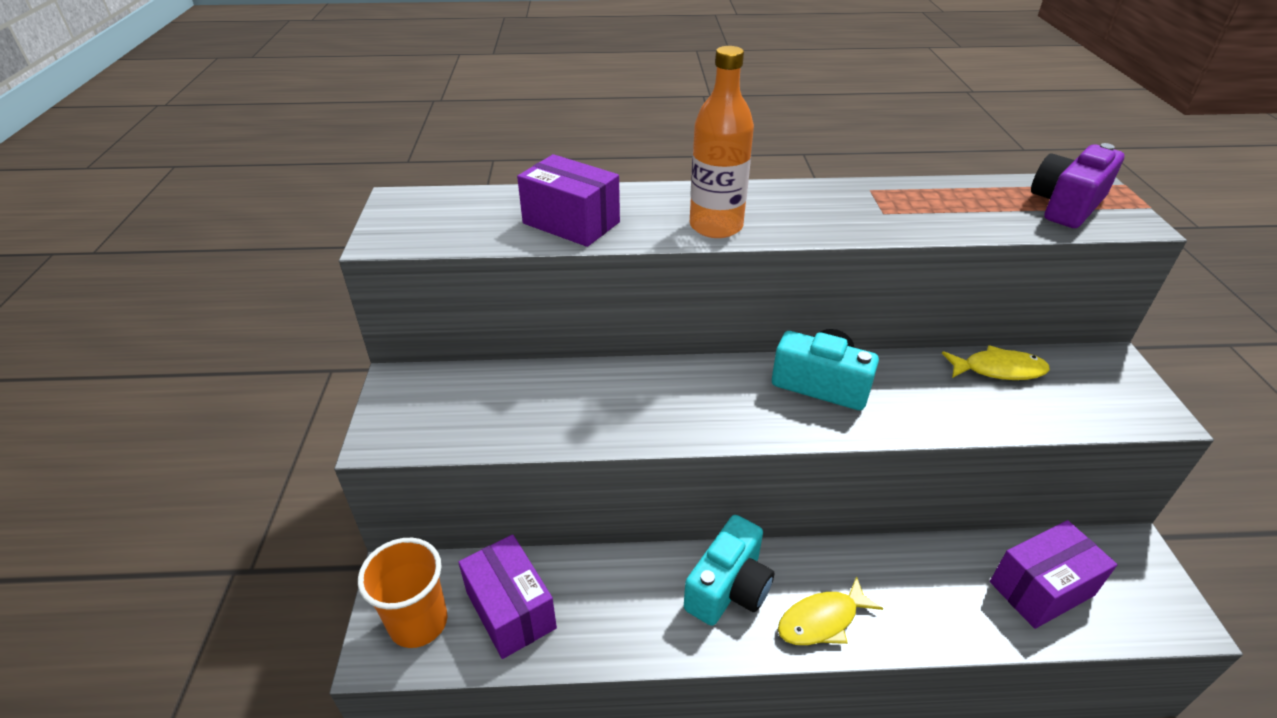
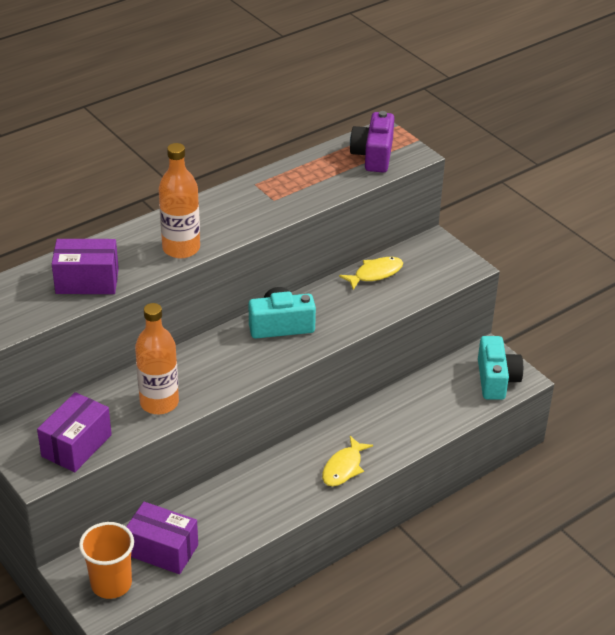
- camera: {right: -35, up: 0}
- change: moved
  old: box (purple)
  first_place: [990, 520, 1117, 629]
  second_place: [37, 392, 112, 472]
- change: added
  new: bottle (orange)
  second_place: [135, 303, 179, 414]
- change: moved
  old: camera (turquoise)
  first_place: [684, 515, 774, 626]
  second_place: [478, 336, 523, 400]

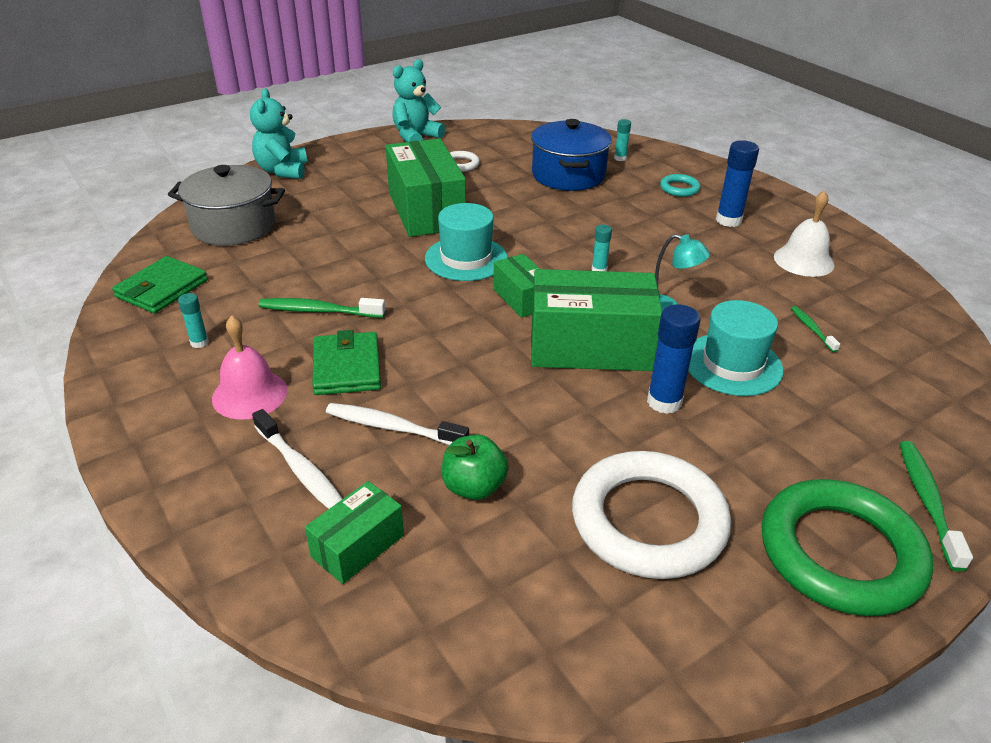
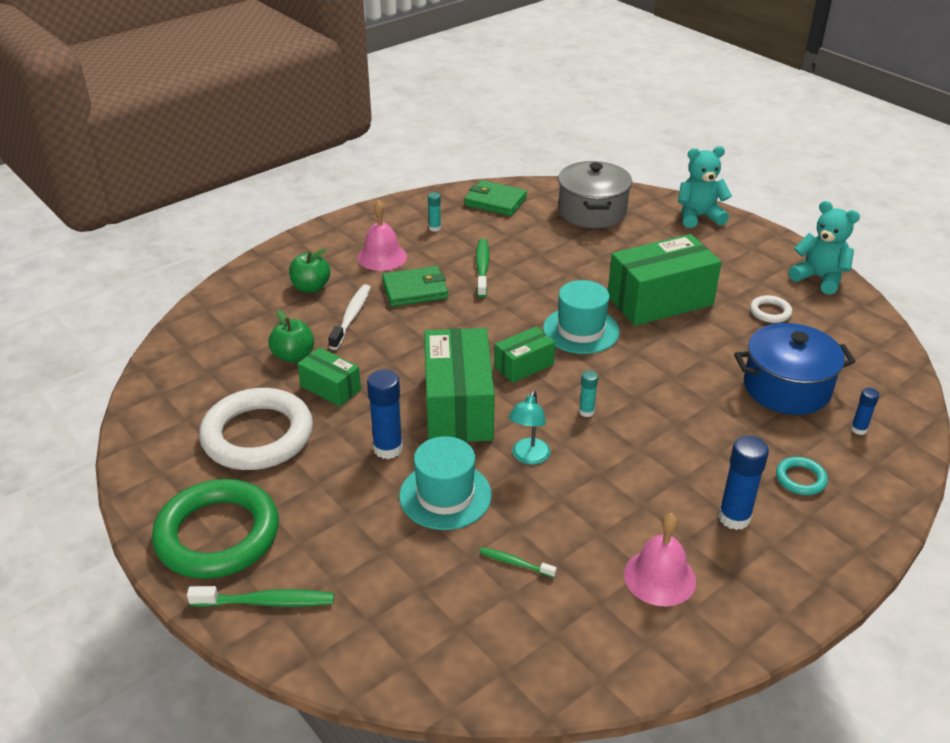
- camera: {right: 85, up: 0}
- change: replaced
  old: toothbrush (white)
  new: apple (green)
  first_place: [252, 409, 342, 509]
  second_place: [289, 249, 330, 293]
- change: moved
  old: box (green)
  first_place: [305, 481, 404, 584]
  second_place: [297, 347, 361, 407]
- change: turned
  old: toothbrush (green)
  first_place: [791, 306, 840, 352]
  second_place: [479, 547, 557, 578]
  degrees: -135
- change: recoloured
  old: bell (white)
  new: bell (pink)
  first_place: [774, 190, 835, 277]
  second_place: [624, 513, 696, 606]
- change: recoloured
  old: glue stick (turquoise)
  new: glue stick (blue)
  first_place: [614, 119, 631, 161]
  second_place: [851, 388, 879, 435]

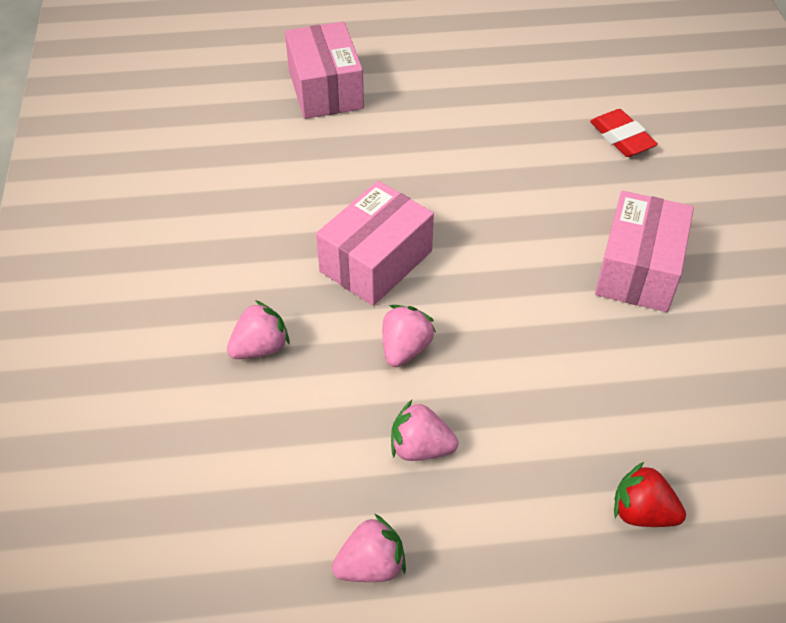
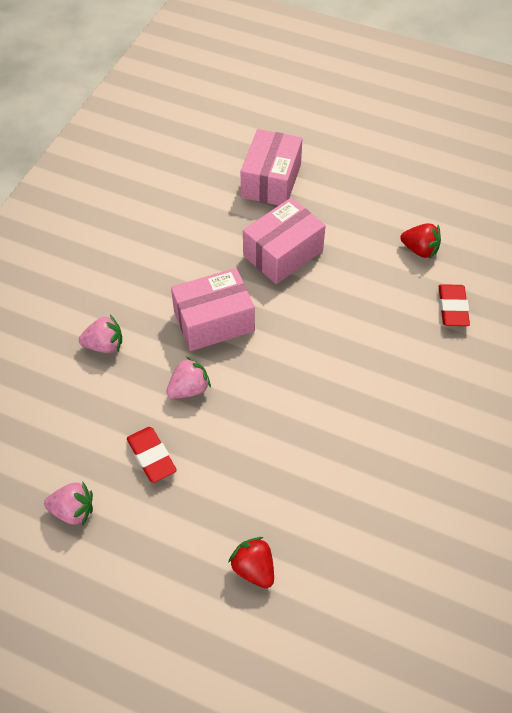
- camera: {right: 30, up: 5}
- change: replaced
  old: strawberry (pink)
  new: eraser (red)
  first_place: [391, 400, 458, 461]
  second_place: [127, 427, 177, 483]
- change: moved
  old: box (pink)
  first_place: [595, 191, 694, 312]
  second_place: [243, 198, 326, 284]
- change: added
  new: strawberry (red)
  second_place: [400, 223, 441, 259]

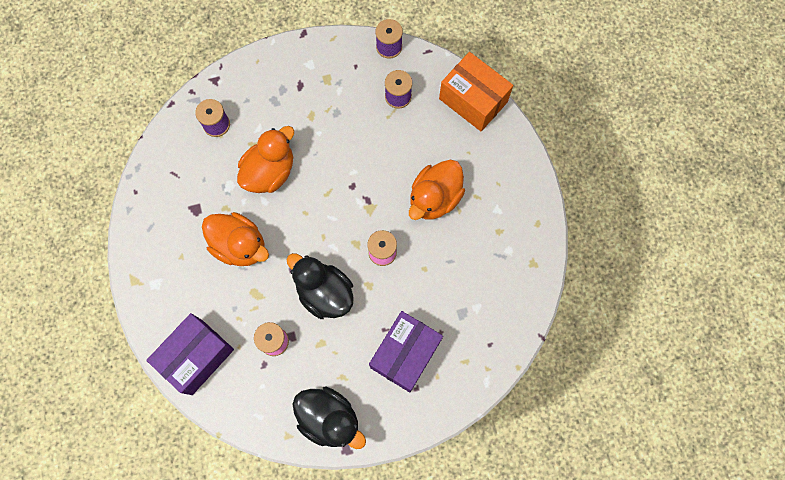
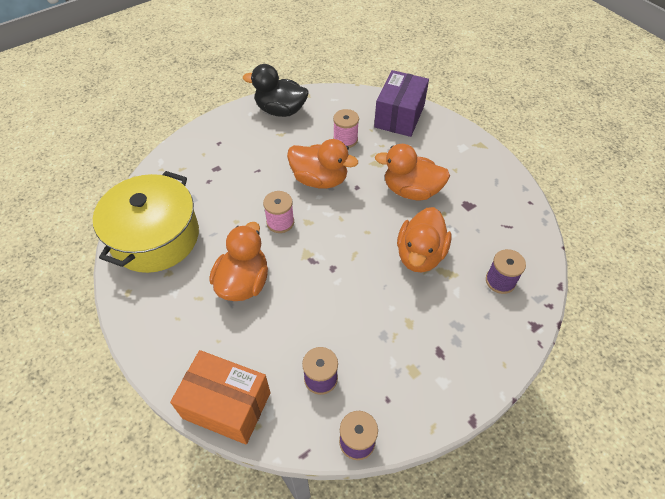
- camera: {right: 160, up: -20}
- change: added
  new: pot (yellow)
  second_place: [93, 171, 199, 273]
- change: recoloured
  old: duck (black)
  new: duck (orange)
  first_place: [286, 253, 354, 319]
  second_place: [287, 139, 358, 189]
- change: removed
  old: box (purple)
  first_place: [369, 311, 443, 393]

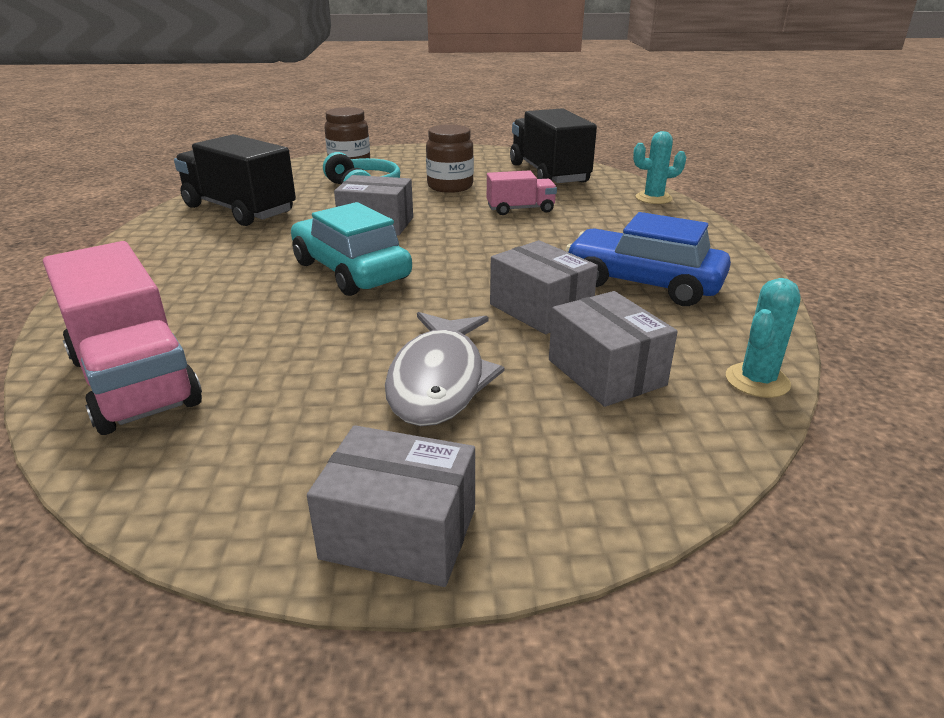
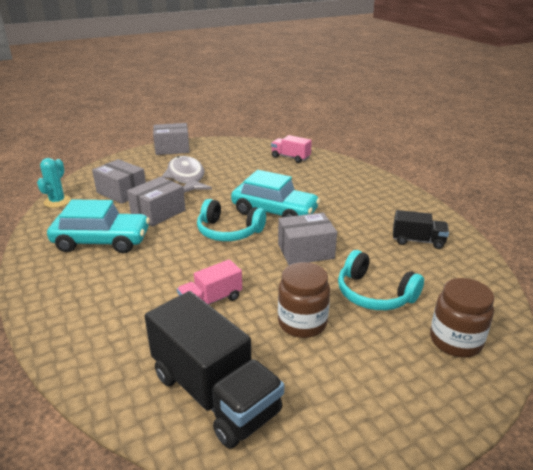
- camera: {right: 155, up: 0}
- change: recoloured
  old: car (blue)
  new: car (turquoise)
  first_place: [565, 212, 731, 306]
  second_place: [47, 199, 150, 253]
- change: turned
  old: box (grey)
  first_place: [490, 240, 598, 334]
  second_place: [127, 177, 185, 226]
  degrees: -75
- change: added
  new: headphones (turquoise)
  second_place: [197, 199, 266, 241]
- change: resized
  old: truck (pink)
  first_place: [43, 241, 202, 435]
  second_place: [271, 135, 312, 163]
  factor: 0.53
- change: resized
  old: truck (black)
  first_place: [174, 134, 296, 226]
  second_place: [393, 210, 449, 249]
  factor: 0.53
- change: removed
  old: cactus (turquoise)
  first_place: [633, 131, 686, 204]

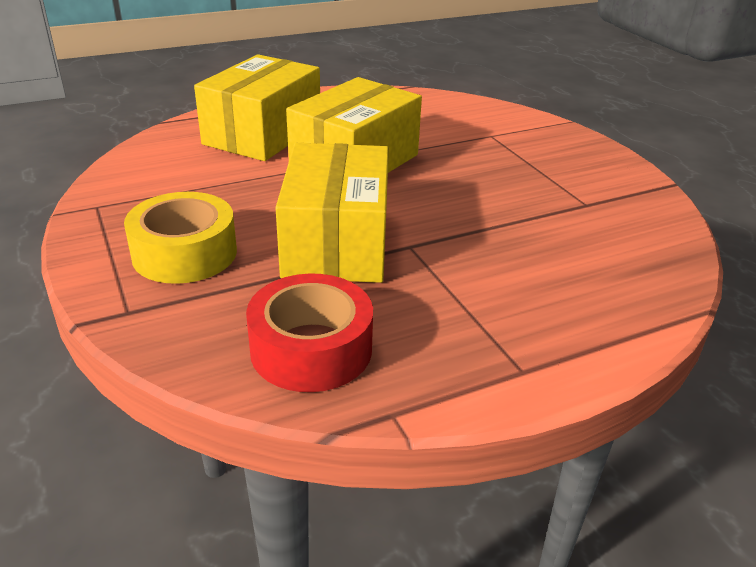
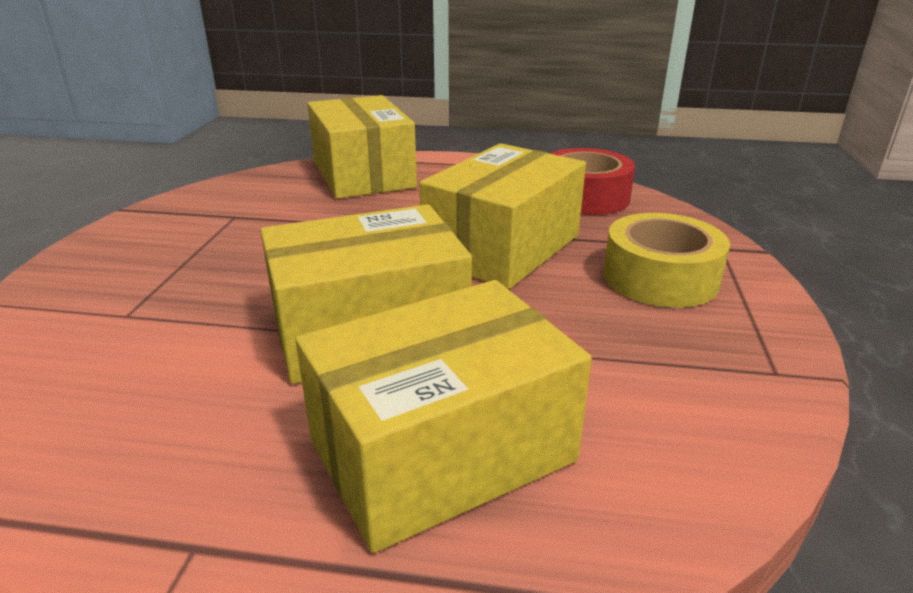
- camera: {right: -145, up: -5}
- change: added
  new: box (yellow)
  second_place: [307, 95, 417, 199]

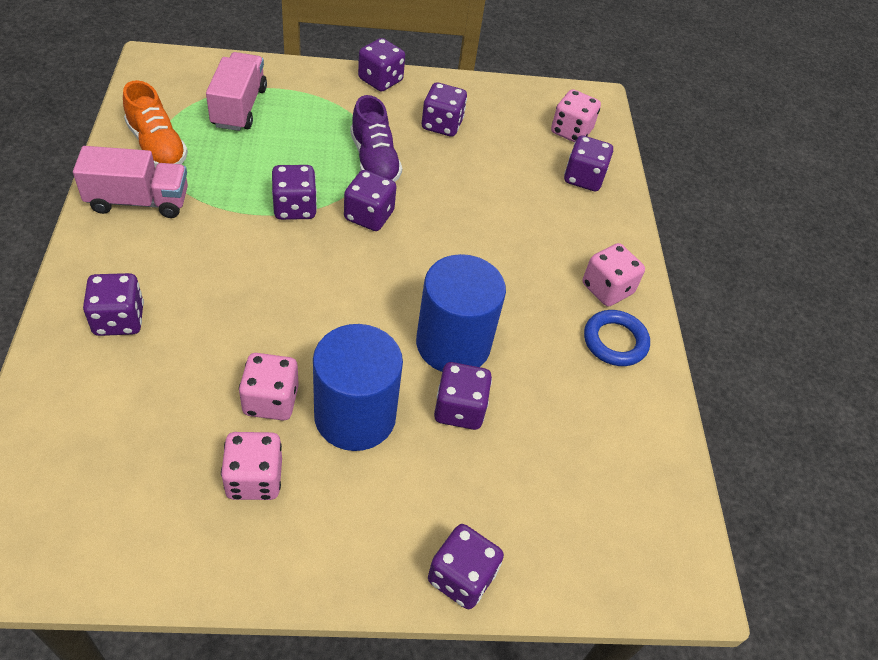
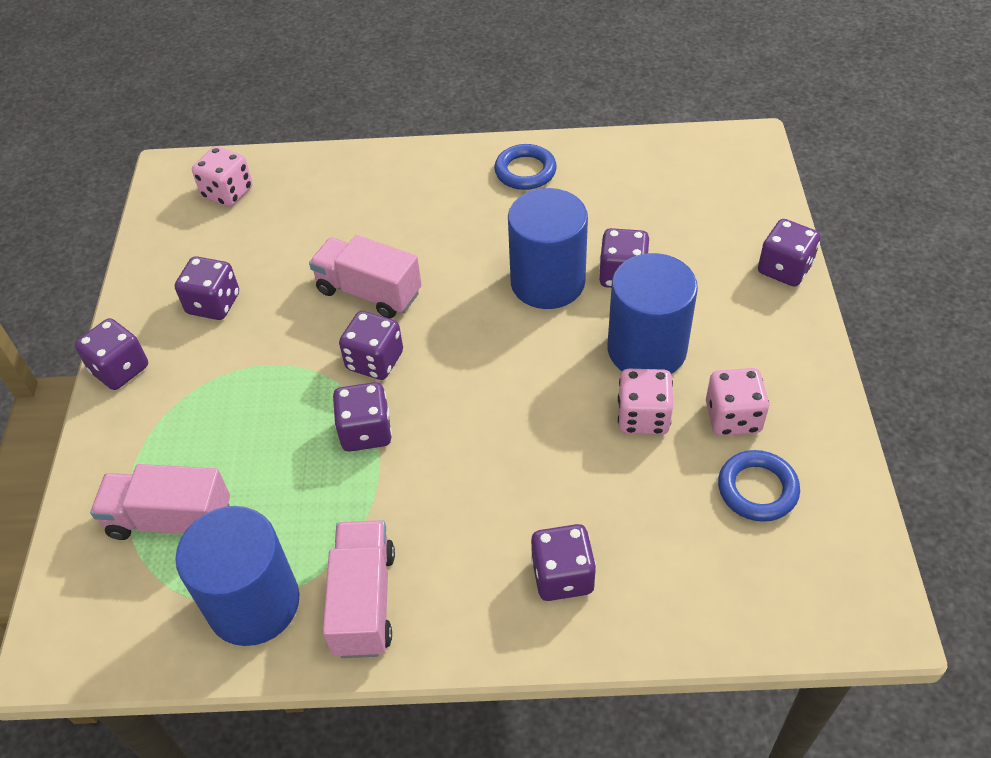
- camera: {right: -80, up: 0}
- change: replaced
  old: shoe (orange)
  new: cylinder (blue)
  first_place: [123, 80, 188, 168]
  second_place: [175, 506, 299, 646]
- change: added
  new: truck (pink)
  second_place: [309, 235, 422, 319]
- change: added
  new: ring (blue)
  second_place: [718, 450, 800, 522]
- change: removed
  old: shoe (purple)
  first_place: [350, 95, 402, 182]
- change: removed
  old: dice (purple)
  first_place: [564, 135, 613, 191]
- change: removed
  old: dice (pink)
  first_place: [583, 243, 645, 307]

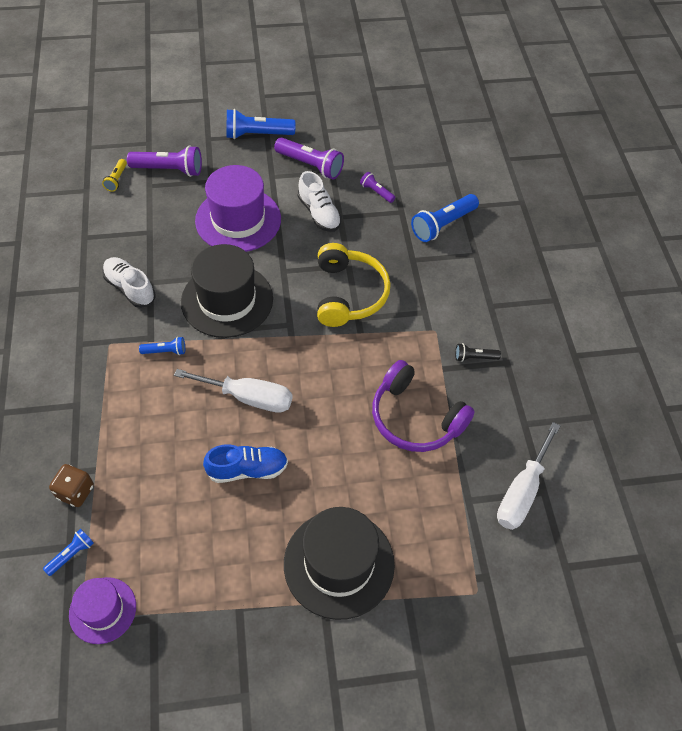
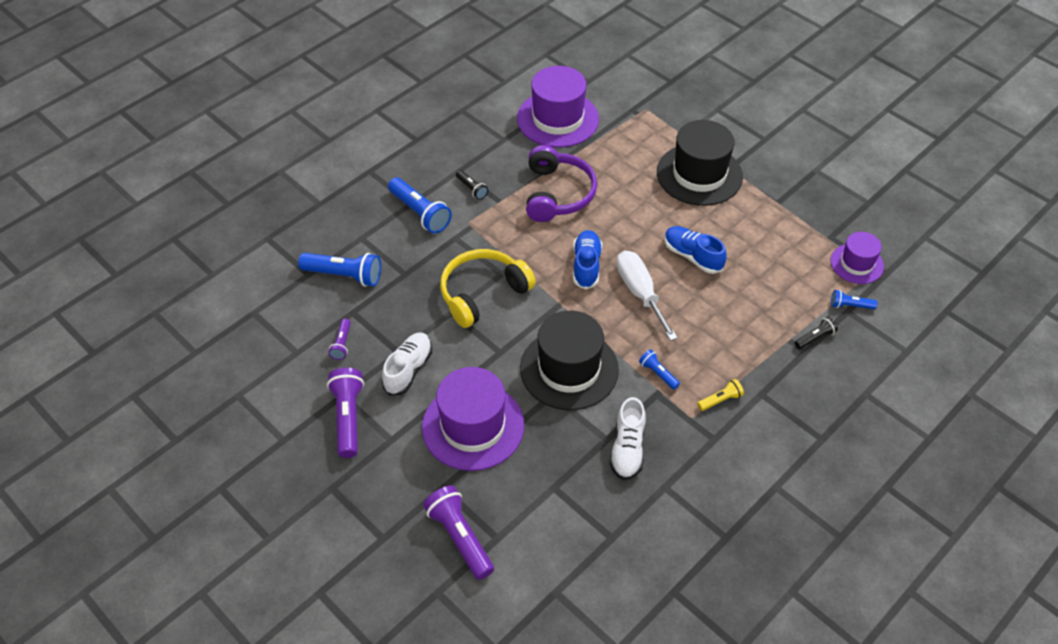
- camera: {right: -125, up: -5}
- change: moved
  old: flashlight (blue)
  first_place: [226, 109, 296, 139]
  second_place: [388, 177, 452, 233]
- change: replaced
  old: screwdriver (white)
  new: hat (purple)
  first_place: [497, 422, 560, 530]
  second_place: [517, 66, 599, 148]
- change: added
  new: shoe (blue)
  second_place: [573, 230, 602, 290]
- change: moved
  old: flashlight (yellow)
  first_place: [102, 159, 127, 192]
  second_place: [697, 379, 744, 411]
- change: replaced
  old: dice (brown)
  new: flashlight (black)
  first_place: [49, 464, 94, 507]
  second_place: [795, 317, 838, 349]

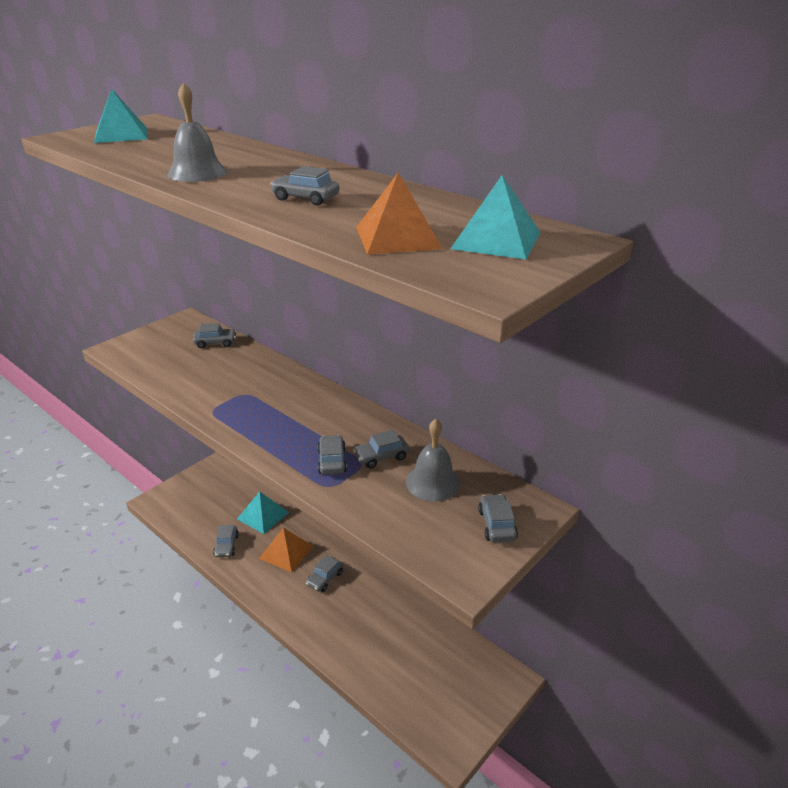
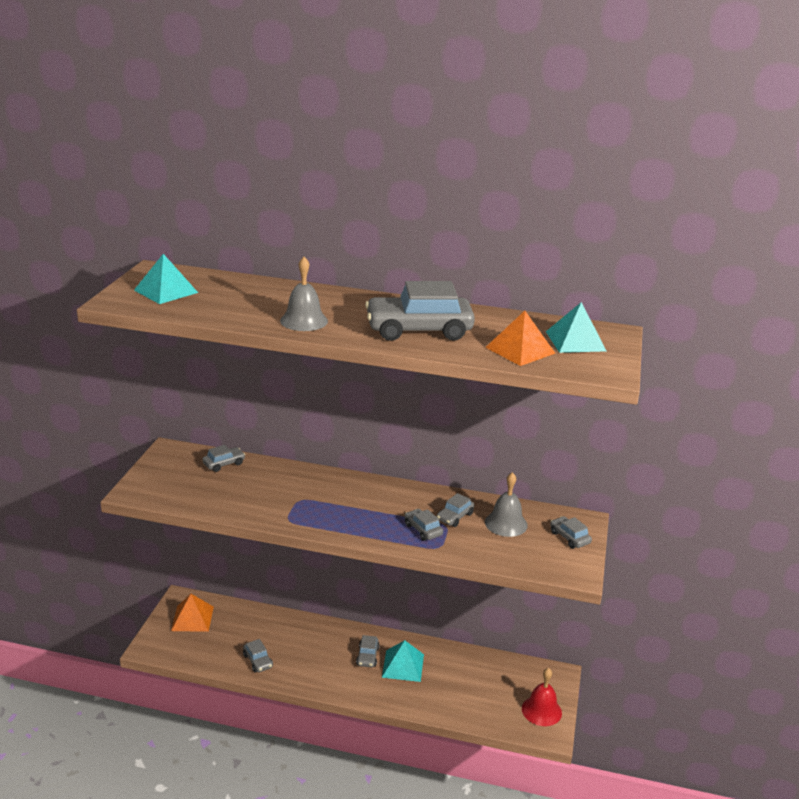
- camera: {right: -30, up: -5}
- change: moved
  old: pyramid (orange)
  first_place: [259, 527, 313, 572]
  second_place: [171, 594, 214, 632]
- change: resized
  old: car (grey)
  first_place: [270, 166, 339, 206]
  second_place: [365, 281, 475, 341]
  factor: 2.16
- change: moved
  old: pyramid (turquoise)
  first_place: [237, 492, 289, 534]
  second_place: [382, 640, 424, 682]
- change: added
  new: bell (red)
  second_place: [522, 668, 562, 726]

